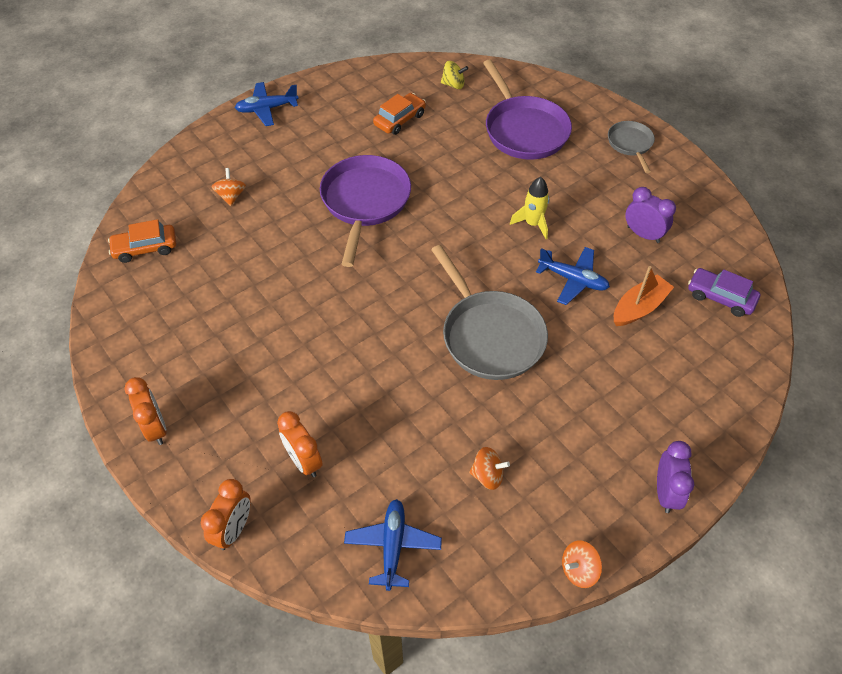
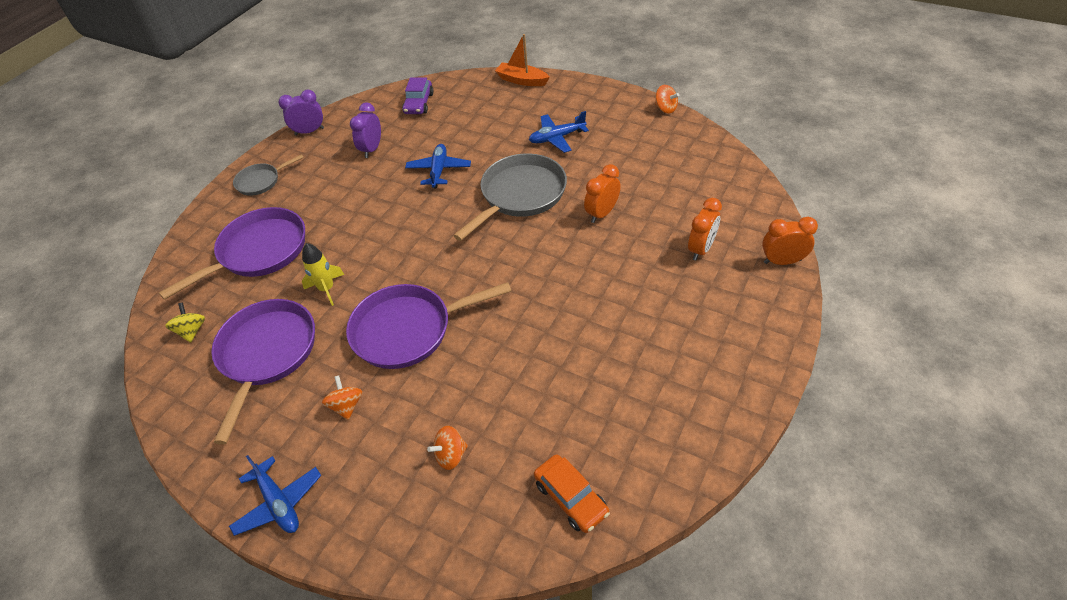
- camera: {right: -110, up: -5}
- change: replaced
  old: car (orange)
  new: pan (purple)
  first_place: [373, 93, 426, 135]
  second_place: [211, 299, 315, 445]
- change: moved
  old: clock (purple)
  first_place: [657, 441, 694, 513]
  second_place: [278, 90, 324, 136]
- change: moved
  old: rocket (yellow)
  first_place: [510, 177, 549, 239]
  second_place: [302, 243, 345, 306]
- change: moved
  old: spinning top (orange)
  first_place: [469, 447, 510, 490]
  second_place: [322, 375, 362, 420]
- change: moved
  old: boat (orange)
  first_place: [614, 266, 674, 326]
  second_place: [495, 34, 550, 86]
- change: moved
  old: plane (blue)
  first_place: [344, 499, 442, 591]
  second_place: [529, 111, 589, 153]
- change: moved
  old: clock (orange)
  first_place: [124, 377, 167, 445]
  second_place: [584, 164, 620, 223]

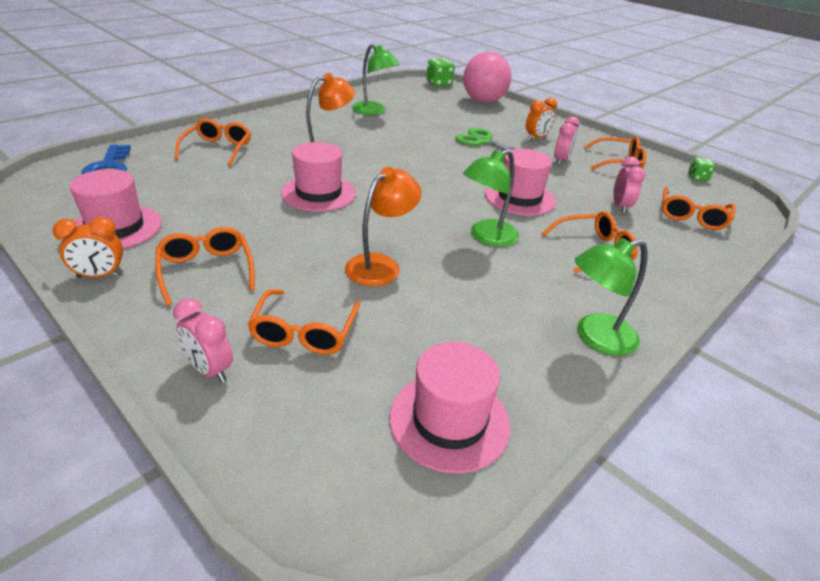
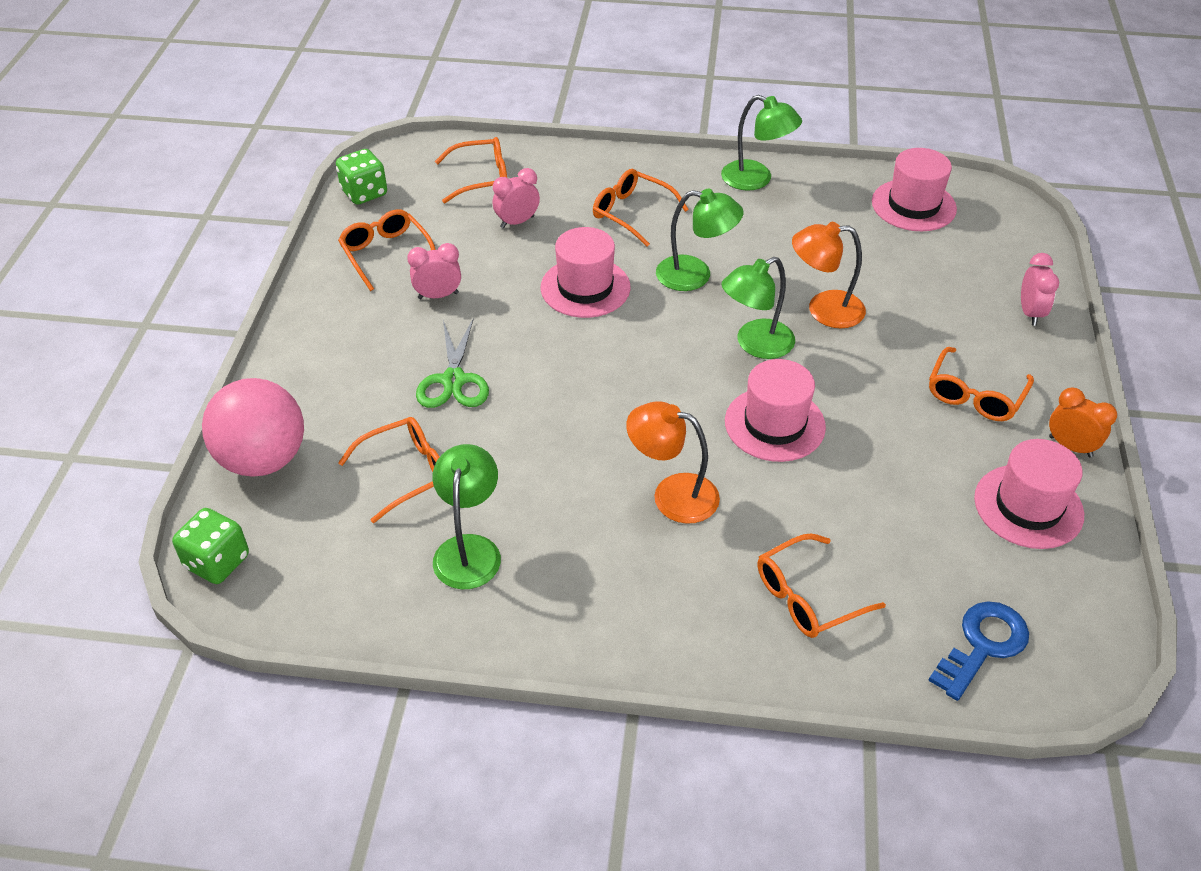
- camera: {right: -125, up: 10}
- change: resized
  old: dice (green)
  first_place: [688, 158, 715, 181]
  second_place: [336, 149, 387, 205]
  factor: 1.65
- change: moved
  old: glasses (orange)
  first_place: [247, 289, 360, 354]
  second_place: [338, 417, 439, 523]
- change: added
  new: lamp (green)
  second_place: [721, 257, 795, 359]
- change: removed
  old: clock (orange)
  first_place: [526, 98, 557, 140]

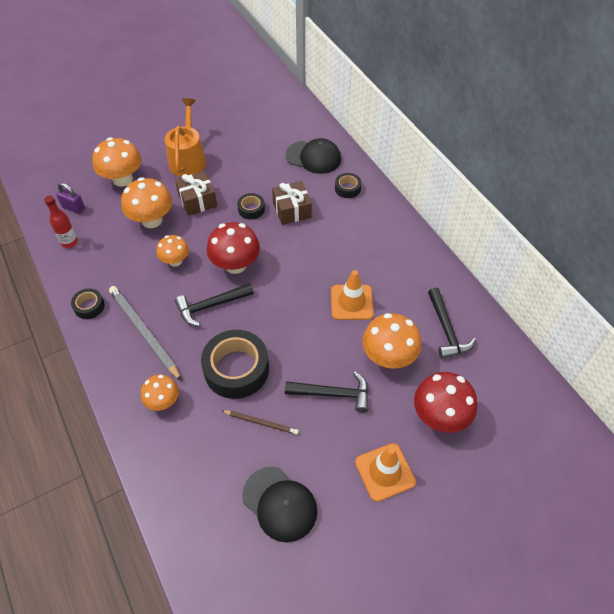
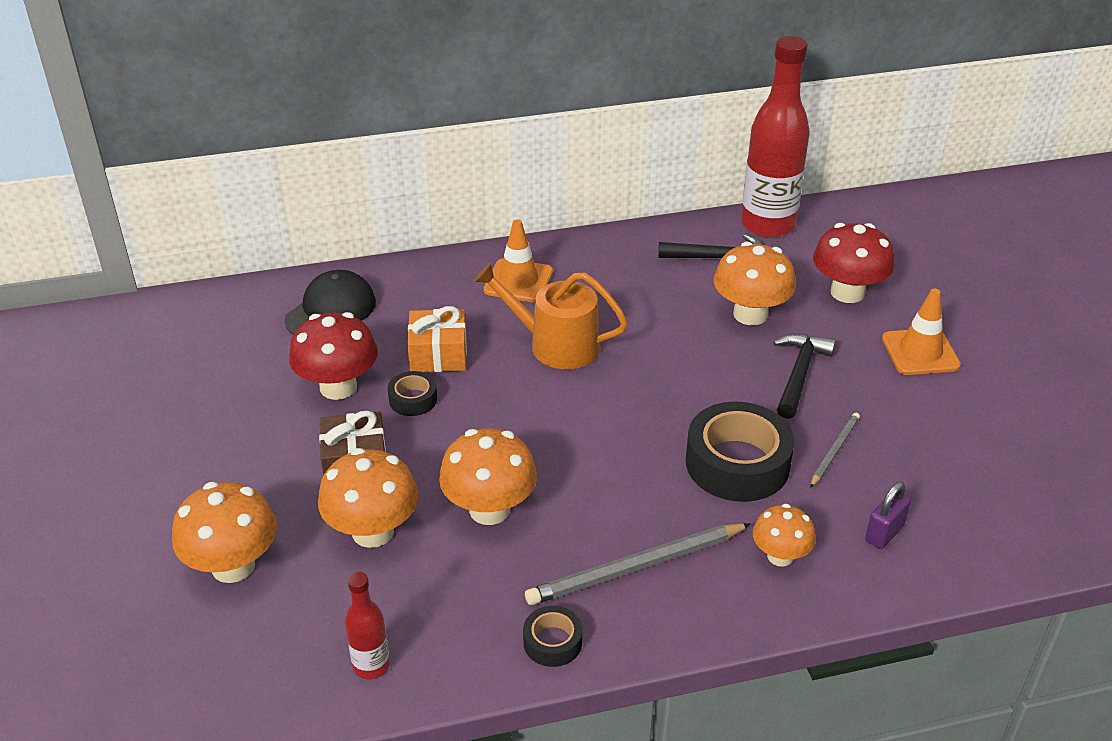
- camera: {right: -75, up: -15}
- change: moved
  old: mushroom (red)
  first_place: [207, 222, 260, 274]
  second_place: [289, 312, 378, 400]
- change: recoloured
  old: gift (brown)
  new: gift (orange)
  first_place: [272, 181, 312, 225]
  second_place: [407, 306, 467, 372]
- change: resized
  old: mushroom (orange)
  first_place: [156, 235, 189, 267]
  second_place: [439, 429, 537, 525]
  factor: 1.62
- change: moved
  old: watering can (orange)
  first_place: [165, 98, 206, 177]
  second_place: [474, 262, 628, 369]
- change: moved
  old: traffic cone (orange)
  first_place: [331, 270, 374, 320]
  second_place: [483, 219, 553, 302]
- change: added
  new: bottle (red)
  second_place: [741, 36, 810, 238]
- change: recoloured
  old: pencil (brown)
  new: pencil (grey)
  first_place: [221, 410, 299, 435]
  second_place: [810, 413, 860, 488]
- change: moved
  old: padlock (purple)
  first_place: [56, 183, 85, 214]
  second_place: [865, 482, 911, 549]
- change: removed
  old: hammer (black)
  first_place: [175, 283, 254, 326]
- change: removed
  old: cap (black)
  first_place: [242, 467, 317, 542]
- change: removed
  old: tape (black)
  first_place: [335, 173, 362, 198]

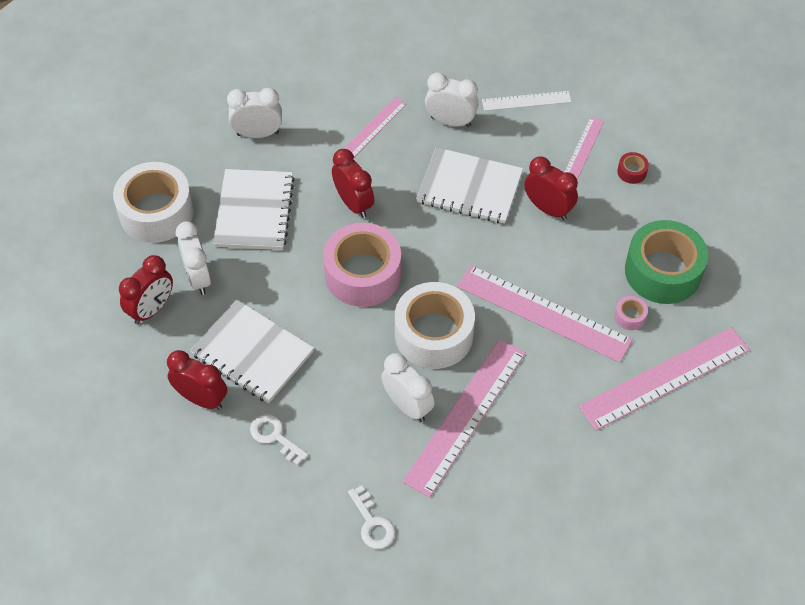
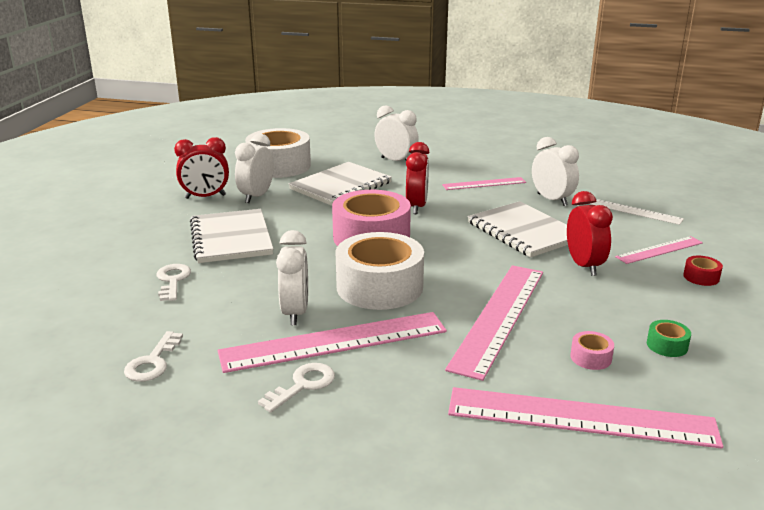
- camera: {right: 40, up: -30}
- change: added
  new: key (white)
  second_place: [258, 363, 335, 413]
- change: turned
  old: ruler (pink)
  first_place: [457, 265, 633, 363]
  second_place: [445, 265, 543, 381]
  degrees: 45
- change: resized
  old: tape (green)
  first_place: [625, 220, 708, 304]
  second_place: [647, 320, 691, 357]
  factor: 0.4
- change: removed
  old: clock (red)
  first_place: [167, 350, 227, 410]

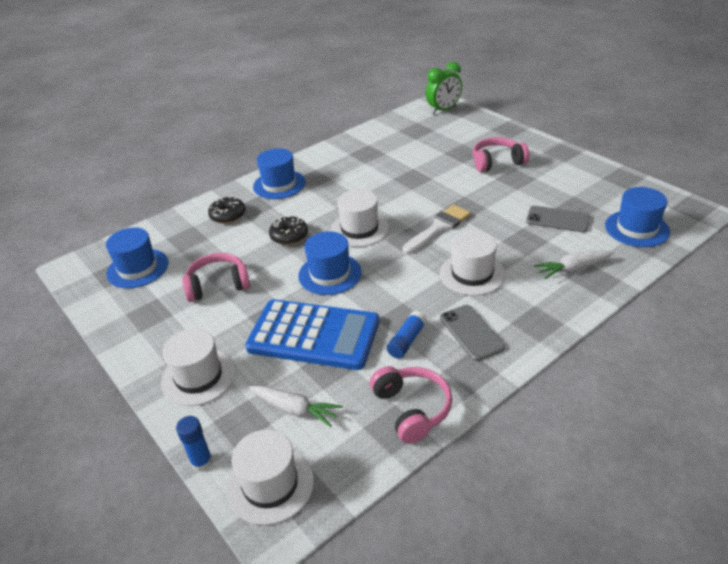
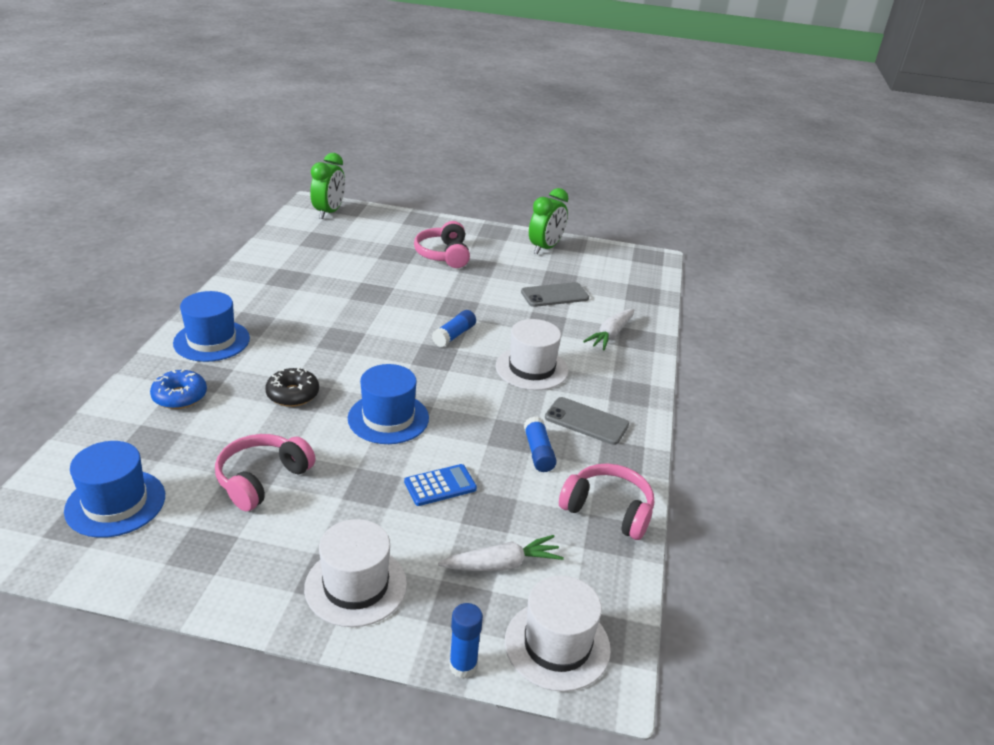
- camera: {right: -45, up: -5}
- change: recoloured
  old: donut (black)
  new: donut (blue)
  first_place: [208, 197, 246, 224]
  second_place: [150, 369, 207, 409]
- change: resized
  old: calculator (blue)
  first_place: [245, 299, 379, 370]
  second_place: [404, 464, 477, 506]
  factor: 0.43
- change: turned
  old: headphones (pink)
  first_place: [473, 137, 530, 172]
  second_place: [414, 221, 470, 268]
  degrees: -45
- change: replaced
  old: brush (white)
  new: glue stick (blue)
  first_place: [402, 205, 471, 254]
  second_place: [432, 310, 476, 347]
- change: added
  new: clock (green)
  second_place: [529, 188, 569, 254]
- change: removed
  old: hat (white)
  first_place: [331, 189, 389, 247]
- change: removed
  old: hat (blue)
  first_place: [605, 187, 670, 247]

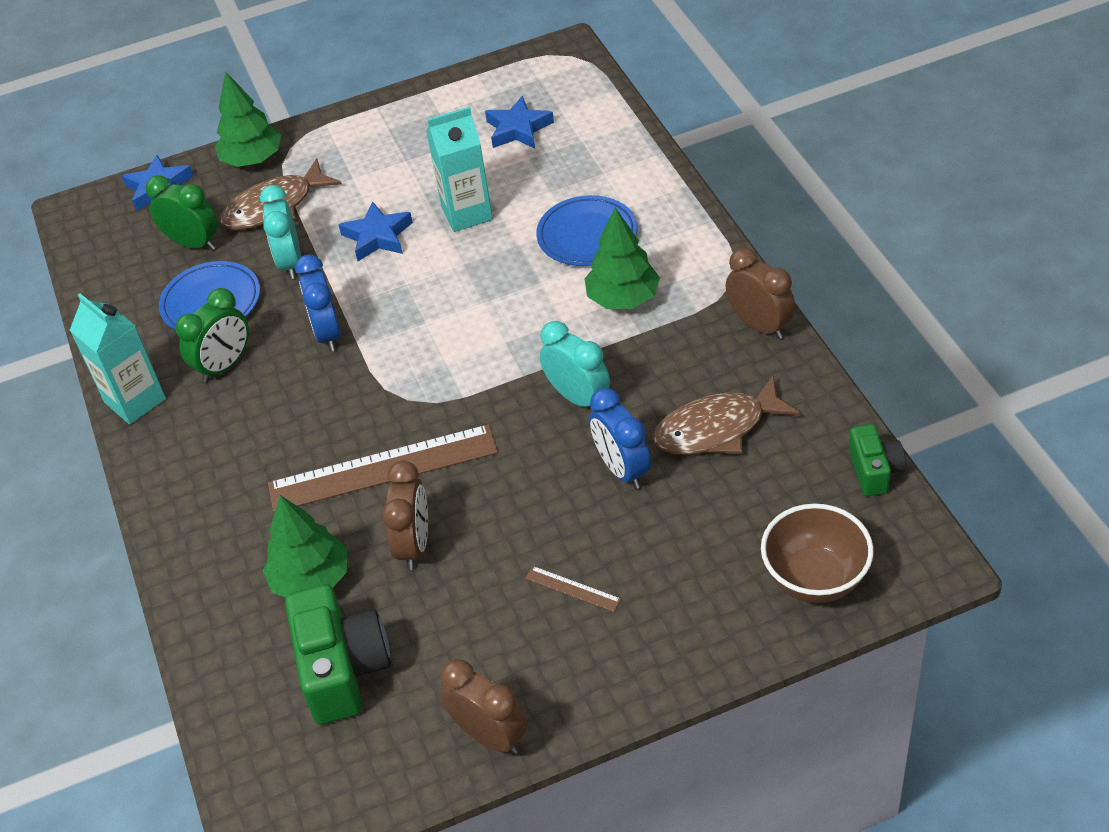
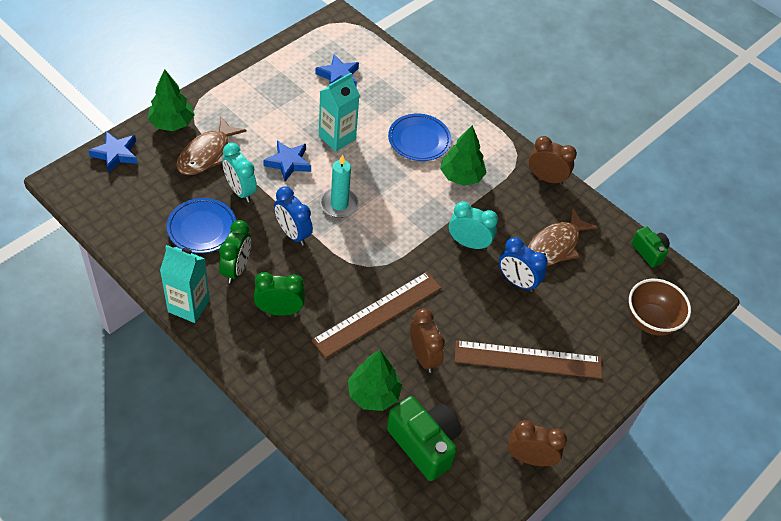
- camera: {right: -35, up: 5}
- change: moved
  old: clock (green)
  first_place: [145, 175, 218, 250]
  second_place: [254, 272, 305, 316]
- change: added
  new: candle (turquoise)
  second_place: [320, 154, 359, 218]
- change: resized
  old: ruler (brown)
  first_place: [525, 566, 621, 612]
  second_place: [455, 340, 602, 379]
  factor: 2.48

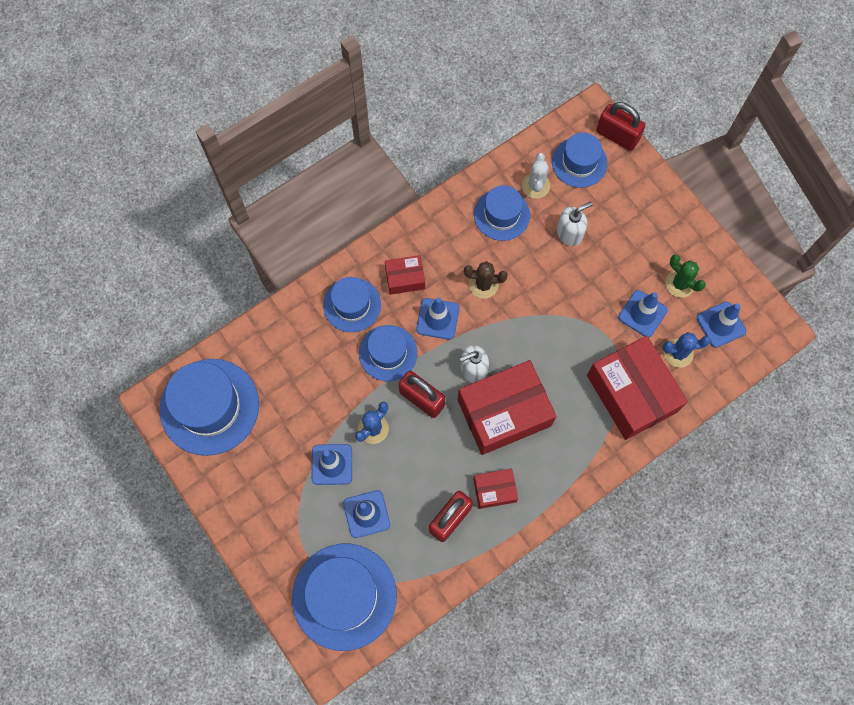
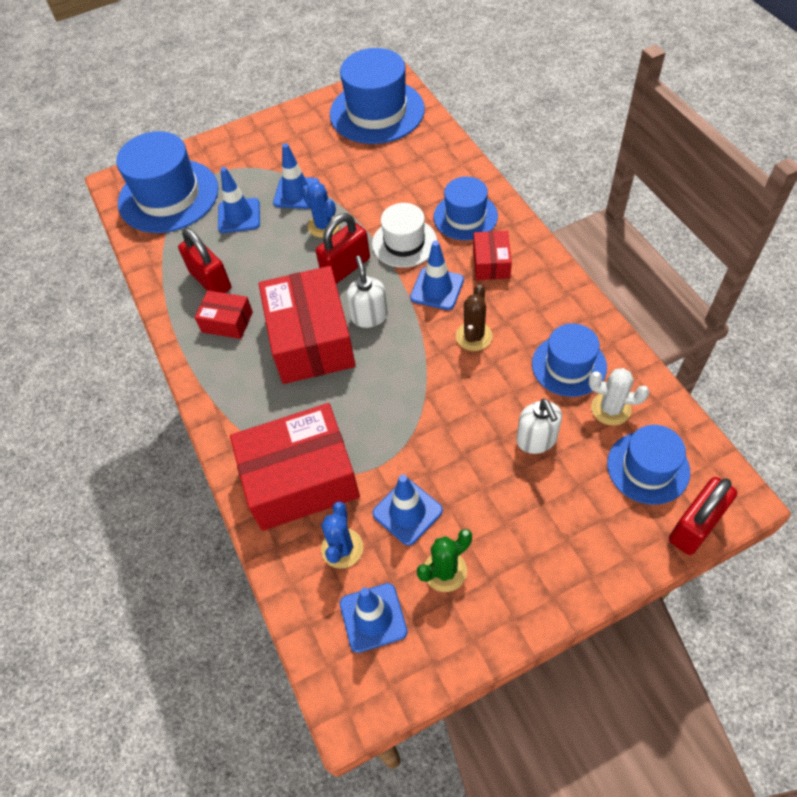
- camera: {right: 105, up: -15}
- change: turned
  old: box (red)
  first_place: [473, 469, 518, 509]
  second_place: [194, 290, 253, 339]
  degrees: -75
- change: recoloured
  old: hat (blue)
  new: hat (white)
  first_place: [359, 325, 418, 381]
  second_place: [372, 203, 437, 268]

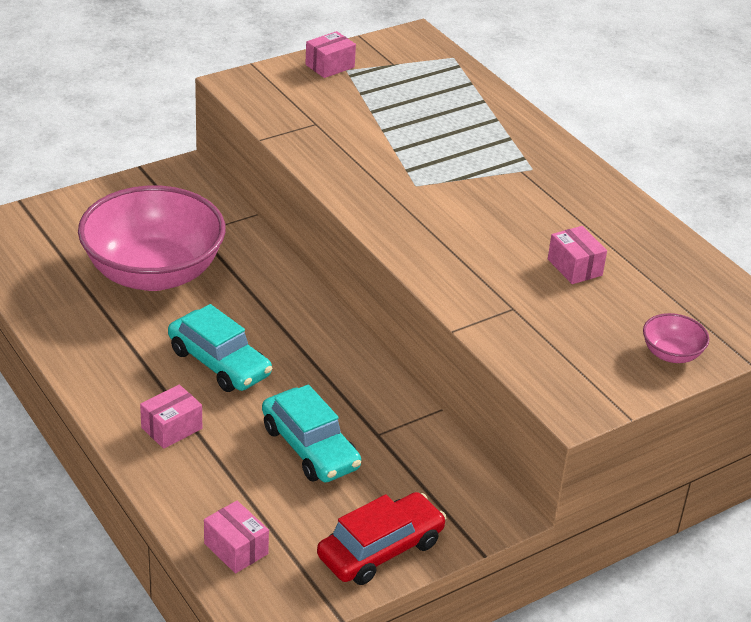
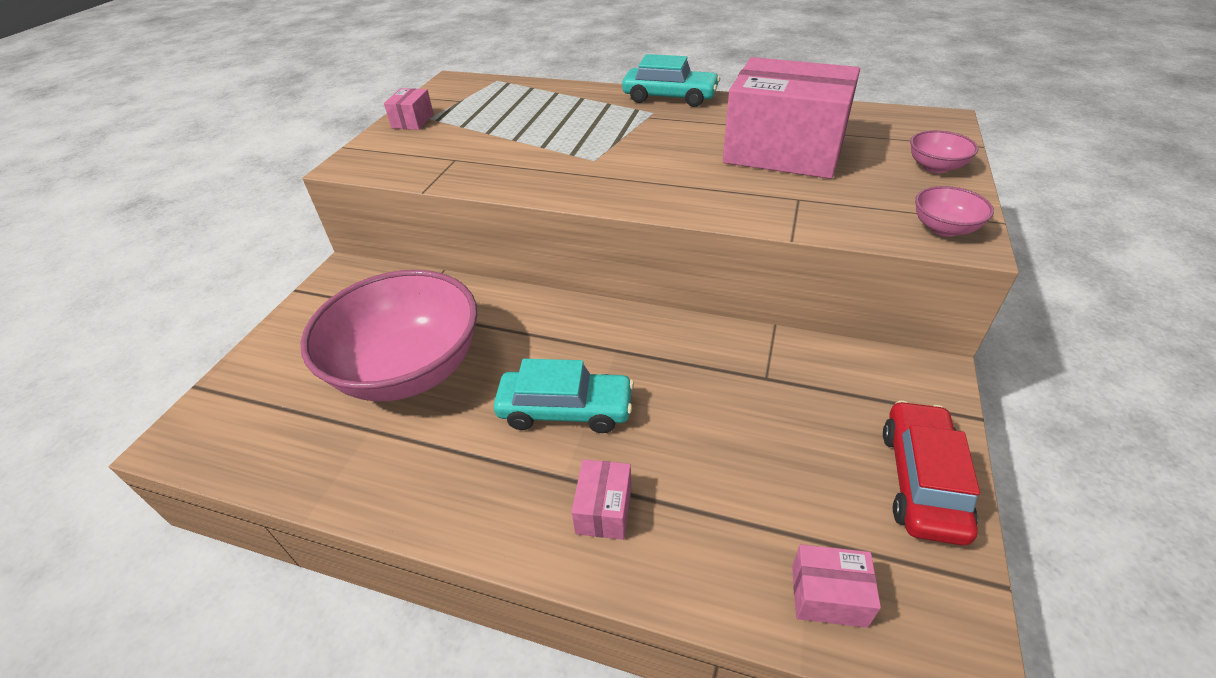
- camera: {right: -35, up: 5}
- change: moved
  old: car (turquoise)
  first_place: [262, 384, 361, 482]
  second_place: [622, 54, 720, 107]
- change: resized
  old: box (pink)
  first_place: [548, 226, 607, 284]
  second_place: [723, 57, 860, 179]
  factor: 2.47
- change: added
  new: bowl (pink)
  second_place: [915, 186, 994, 237]

